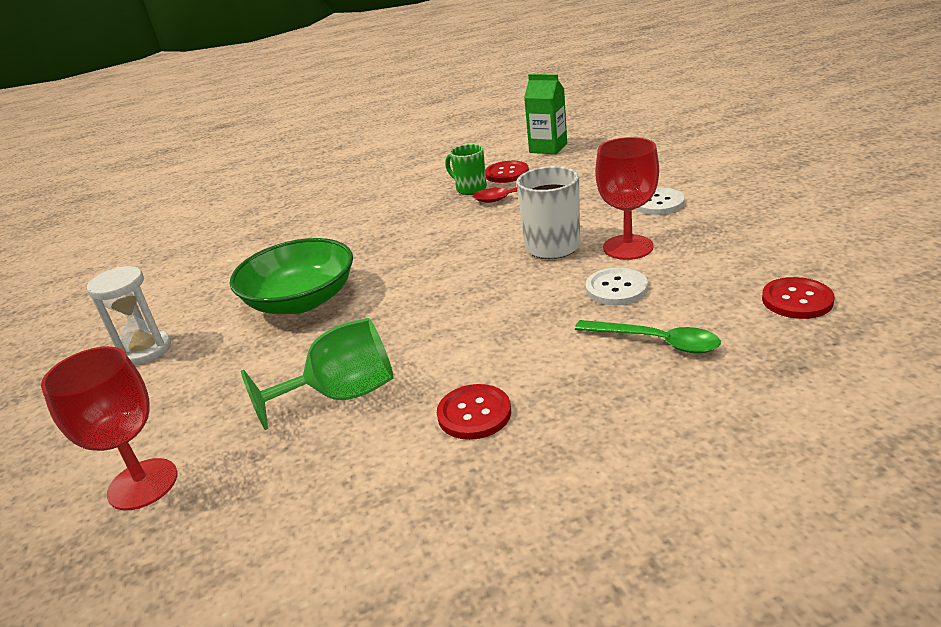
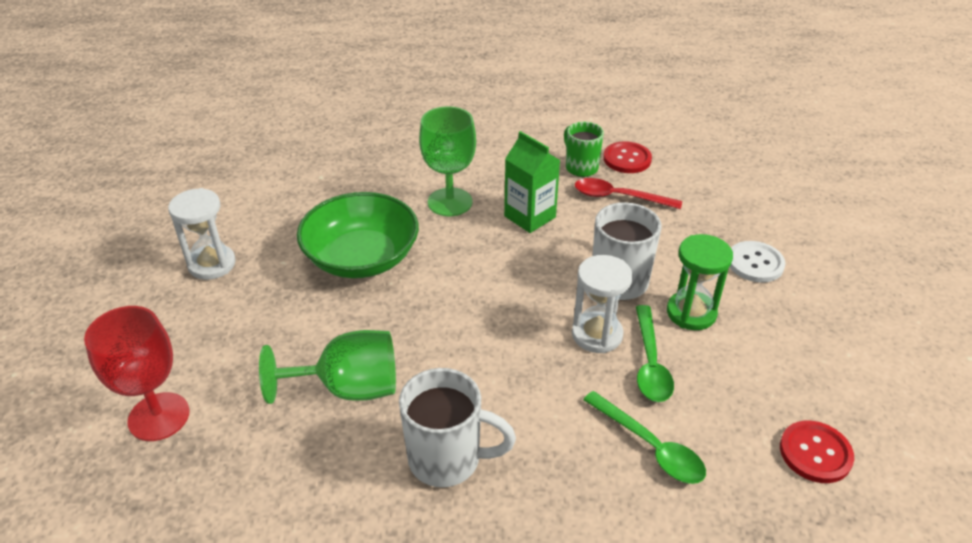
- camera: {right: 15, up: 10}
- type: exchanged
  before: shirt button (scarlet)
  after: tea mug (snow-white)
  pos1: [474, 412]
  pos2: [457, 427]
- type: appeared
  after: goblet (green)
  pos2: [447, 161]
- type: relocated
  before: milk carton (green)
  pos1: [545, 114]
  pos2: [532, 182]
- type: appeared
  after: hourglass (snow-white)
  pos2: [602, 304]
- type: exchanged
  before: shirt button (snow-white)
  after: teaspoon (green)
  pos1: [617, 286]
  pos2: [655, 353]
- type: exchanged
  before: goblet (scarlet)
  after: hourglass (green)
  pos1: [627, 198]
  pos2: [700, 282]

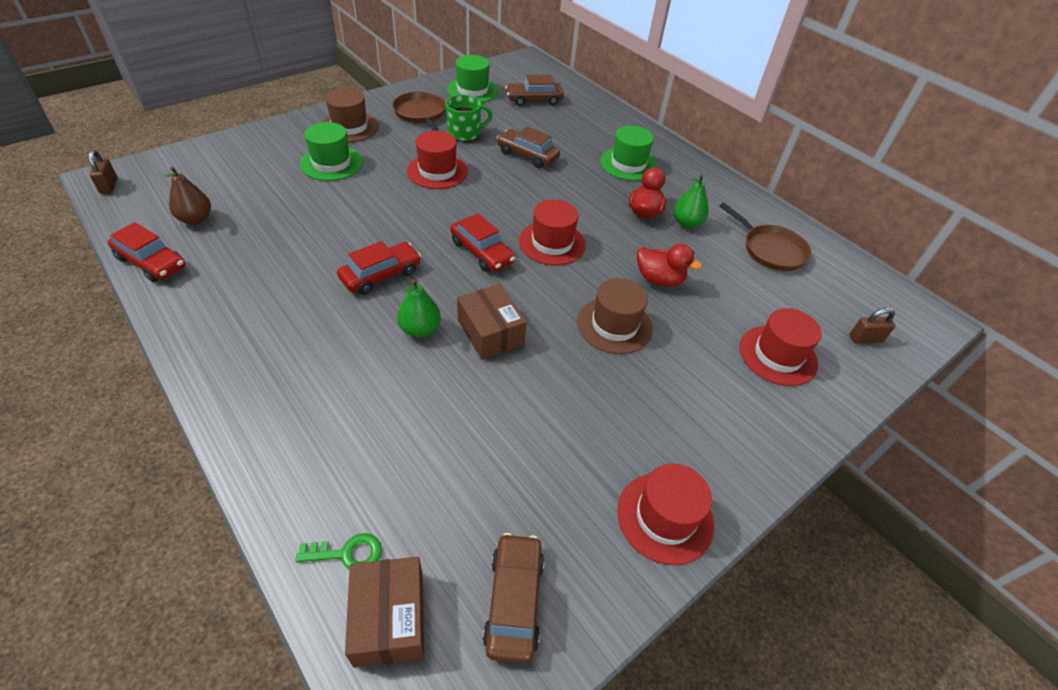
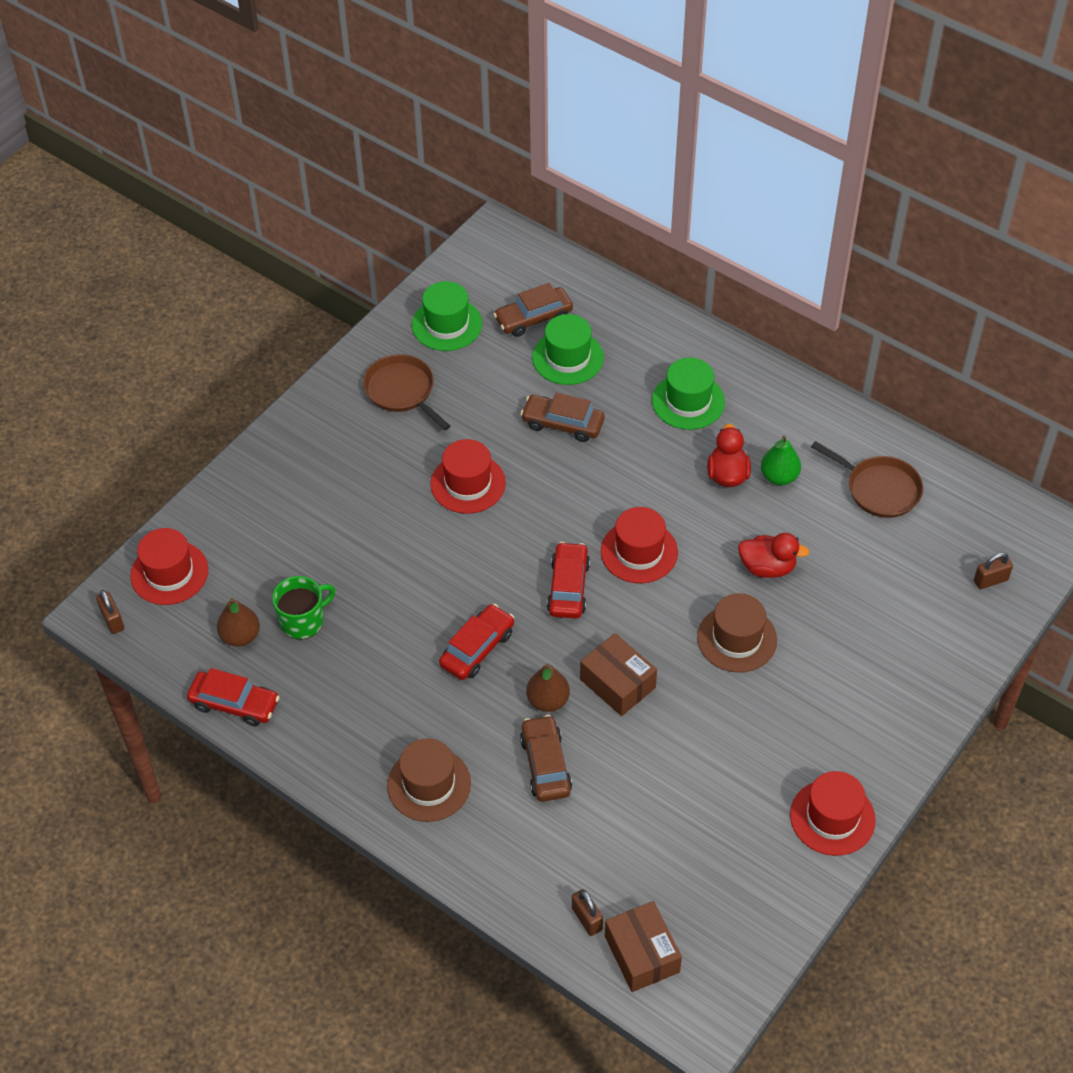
- camera: {right: -10, up: 5}
- type: relocated
  before: tall hat (scarlet)
  pos1: [781, 347]
  pos2: [169, 566]
- type: relocated
  before: tea mug (green)
  pos1: [469, 118]
  pos2: [303, 607]
- type: relocated
  before: tall hat (brown)
  pos1: [351, 115]
  pos2: [429, 780]
- type: relocated
  before: toy car (brown)
  pos1: [513, 598]
  pos2: [546, 758]
- type: colour
  before: pear (green)
  after: pear (brown)
  pos1: [419, 308]
  pos2: [548, 687]
- type: relocated
  before: tall hat (green)
  pos1: [331, 151]
  pos2: [568, 349]
- type: spun
  before: toy car (scarlet)
  pos1: [482, 242]
  pos2: [568, 580]
  turn: -120
- type: exchanged
  before: latchkey (green)
  after: small lock (brown)
  pos1: [338, 551]
  pos2: [587, 912]

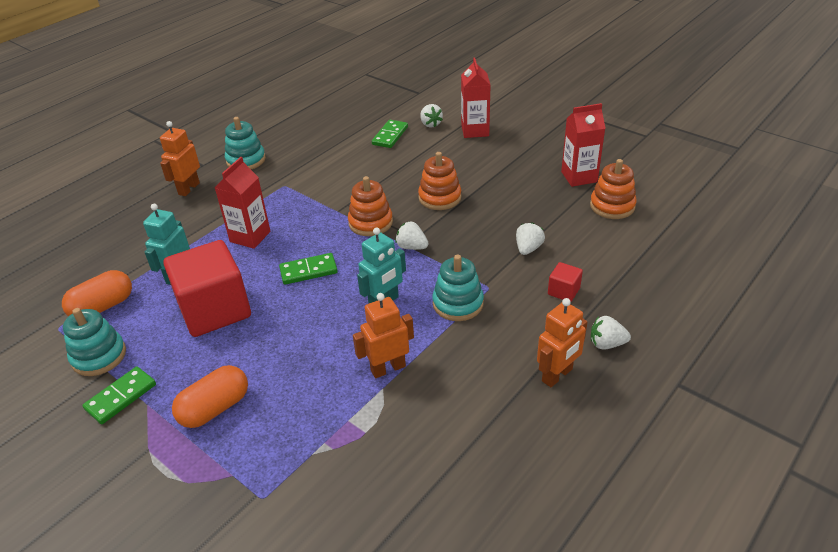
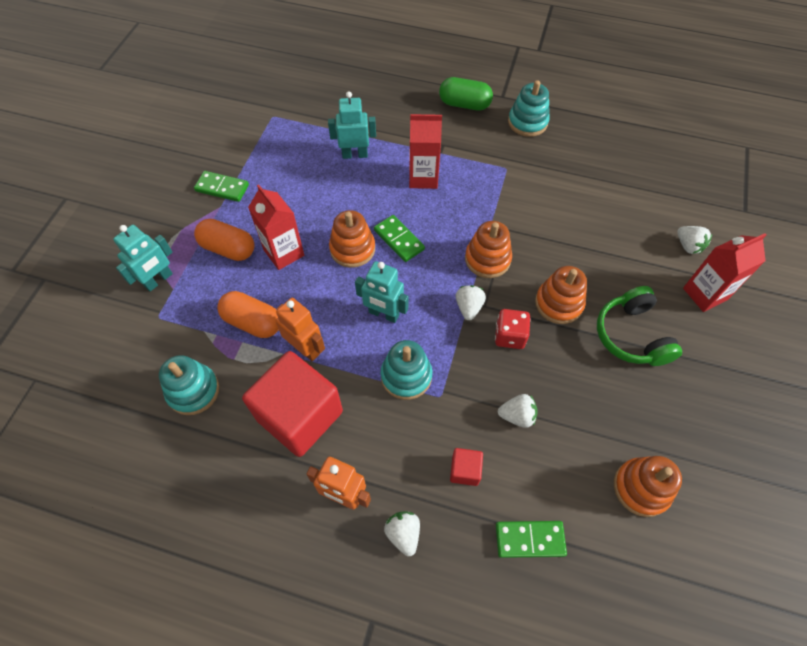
- camera: {right: 65, up: 20}
- type: appeared
  after: toy robot (turquoise)
  pos2: [143, 258]
- type: relocated
  before: stacking toy (turquoise)
  pos1: [94, 342]
  pos2: [189, 385]
- type: relocated
  before: pill shape (bright orange)
  pos1: [97, 293]
  pos2: [248, 314]
- type: relocated
  before: solid cube (scarlet)
  pos1: [207, 288]
  pos2: [292, 404]
- type: relocated
  before: milk carton (scarlet)
  pos1: [583, 145]
  pos2: [276, 227]
- type: appeared
  after: stacking toy (bright orange)
  pos2: [352, 239]
- type: exchanged
  before: toy robot (bright orange)
  after: pill shape (green)
  pos1: [180, 158]
  pos2: [466, 94]
- type: appeared
  after: game die (scarlet)
  pos2: [513, 329]
- type: relocated
  before: domino (green)
  pos1: [390, 134]
  pos2: [531, 539]
- type: appeared
  after: headset (green)
  pos2: [639, 326]
- type: spun
  before: strawberry (snow-white)
  pos1: [431, 116]
  pos2: [694, 240]
  turn: -75

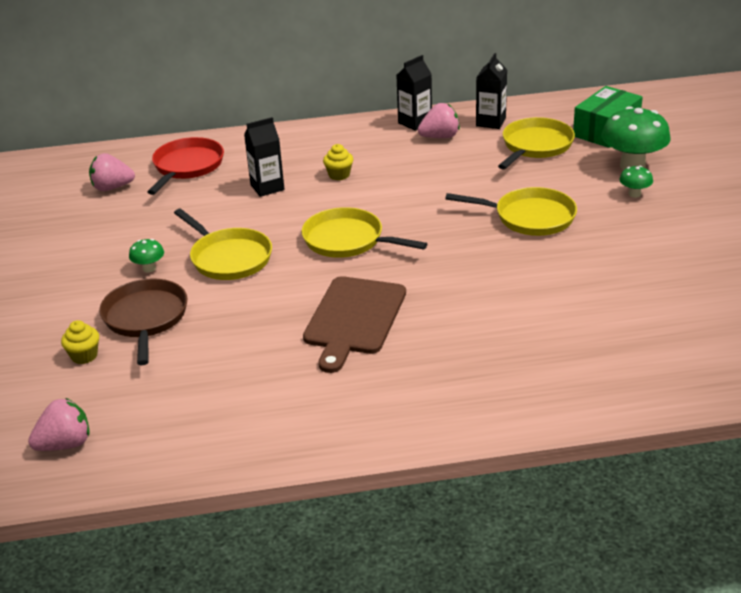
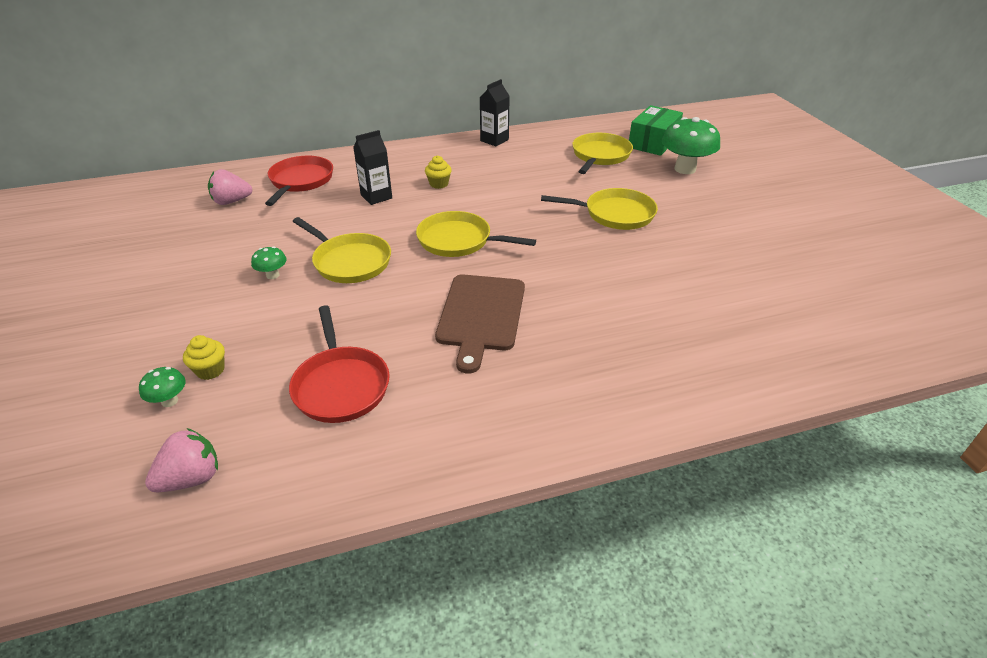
- camera: {right: -10, up: 5}
- type: relocated
  before: fungus (green)
  pos1: [636, 182]
  pos2: [162, 387]
- type: appeared
  after: pan (scarlet)
  pos2: [339, 364]
- type: missing
  before: pan (brown)
  pos1: [143, 322]
- type: missing
  before: strawberry (rose-pink)
  pos1: [439, 120]
- type: missing
  before: milk carton (ebony)
  pos1: [491, 91]

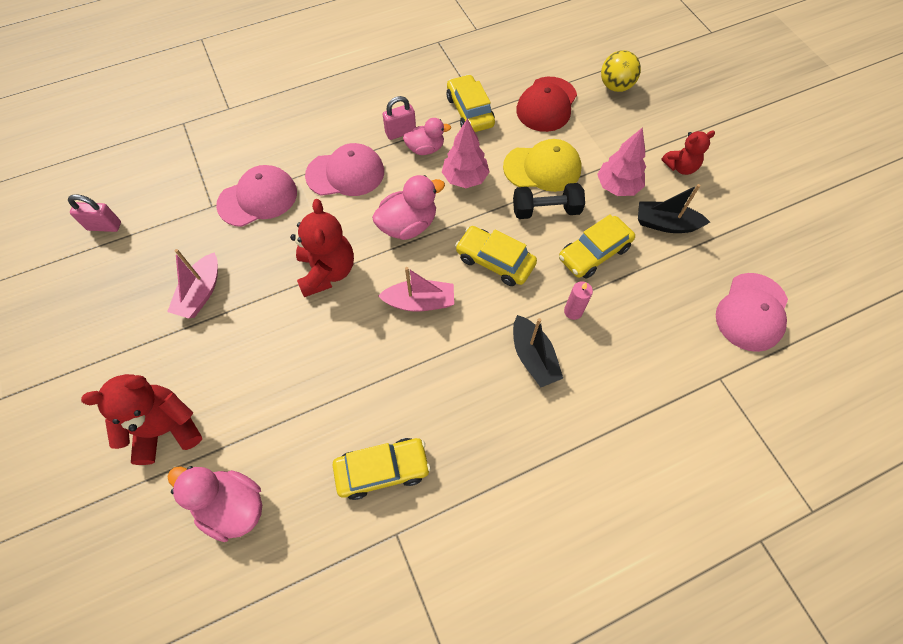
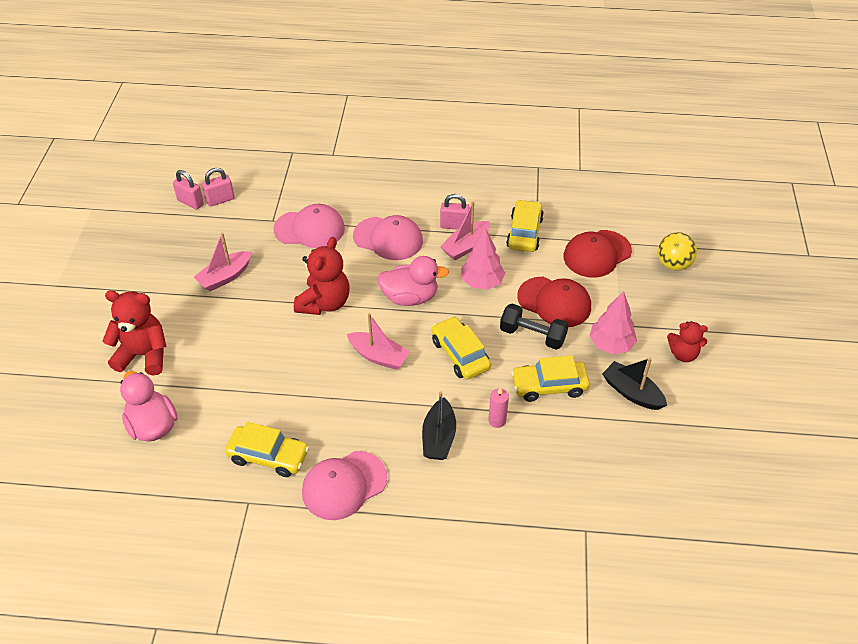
- camera: {right: 30, up: -15}
- type: appeared
  after: small lock (rose-pink)
  pos2: [218, 187]
- type: relocated
  before: baseball cap (rose-pink)
  pos1: [752, 312]
  pos2: [344, 485]
- type: exchanged
  before: toy duck (rose-pink)
  after: boat (rose-pink)
  pos1: [427, 136]
  pos2: [465, 231]
- type: colour
  before: baseball cap (bright yellow)
  after: baseball cap (scarlet)
  pos1: [542, 165]
  pos2: [554, 302]

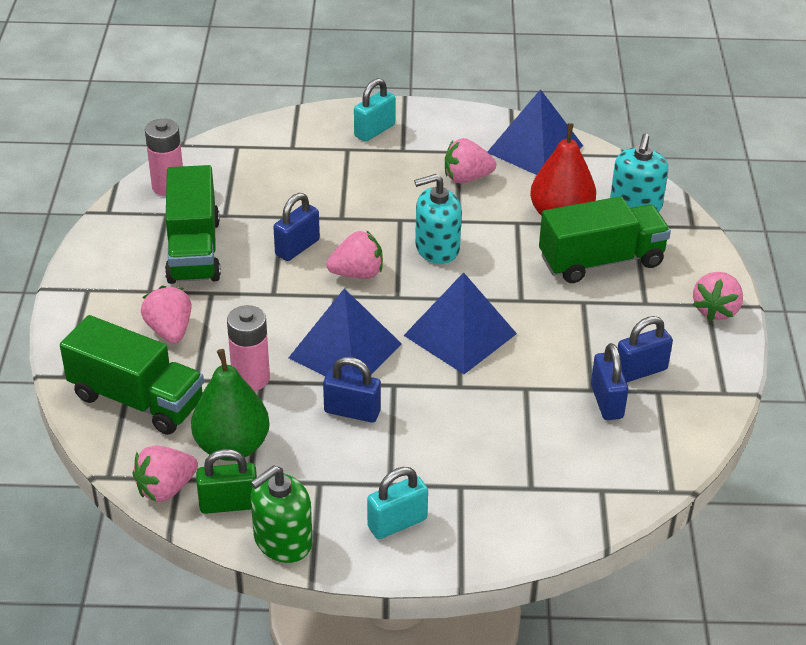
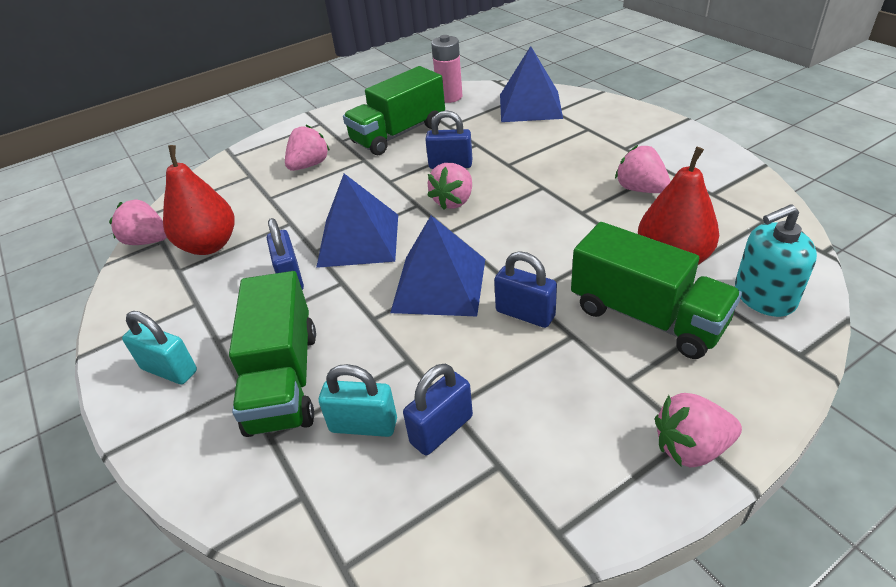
- camera: {right: 60, up: 0}
- type: colour
  before: pear (green)
  after: pear (scarlet)
  pos1: [230, 405]
  pos2: [199, 200]
- type: relocated
  before: lorry (green)
  pos1: [132, 375]
  pos2: [272, 354]
- type: relocated
  before: small lock (turquoise)
  pos1: [374, 110]
  pos2: [358, 400]
- type: spun
  before: strawberry (rose-pink)
  pos1: [354, 254]
  pos2: [449, 186]
  turn: 75
- type: relocated
  before: small lock (cobalt)
  pos1: [645, 349]
  pos2: [525, 289]
- type: relocated
  before: solid pyramid (cobalt)
  pos1: [535, 132]
  pos2: [531, 84]
- type: missing
  before: small lock (green)
  pos1: [226, 481]
- type: missing
  before: AA battery (rose-pink)
  pos1: [248, 348]
- type: missing
  before: soap dispenser (green)
  pos1: [282, 514]
- type: missing
  before: soap dispenser (turquoise)
  pos1: [438, 219]

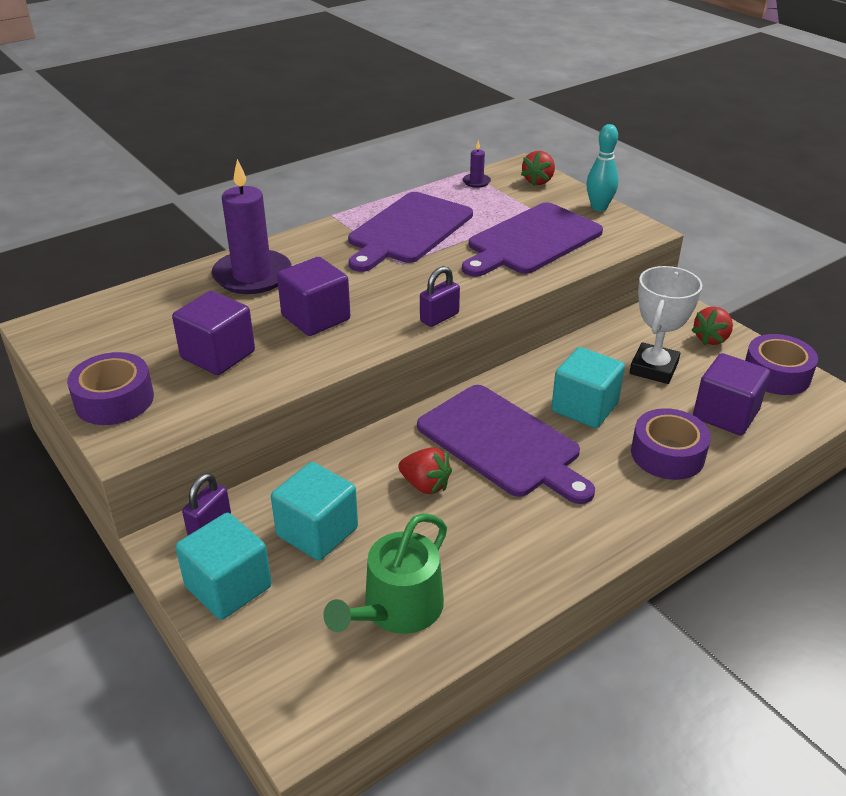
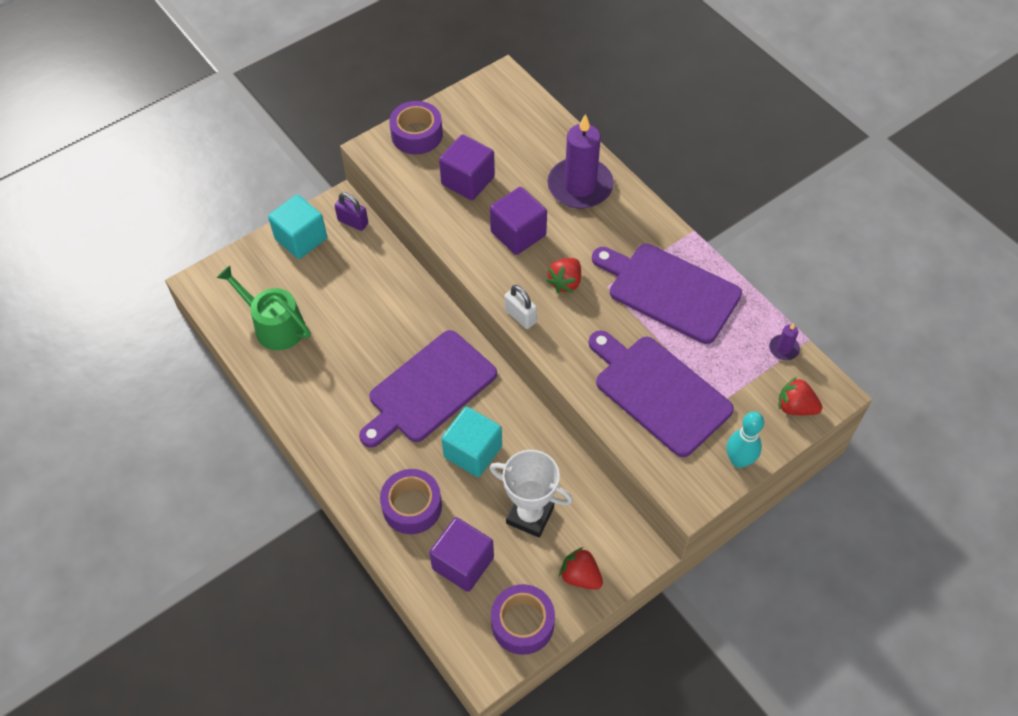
- camera: {right: 90, up: 20}
- type: colour
  before: small lock (violet)
  after: small lock (snow-white)
  pos1: [440, 296]
  pos2: [521, 307]
- type: relocated
  before: strawberry (scarlet)
  pos1: [425, 470]
  pos2: [563, 275]
- type: missing
  before: solid cube (turquoise)
  pos1: [314, 511]

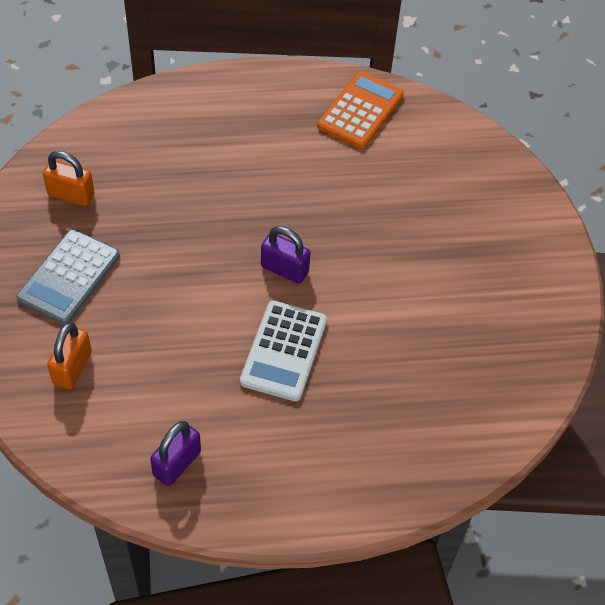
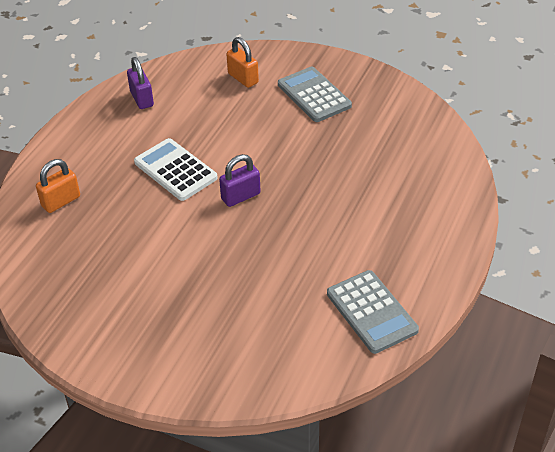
- camera: {right: 125, up: -10}
- type: relocated
  before: small lock (bright orange)
  pos1: [68, 178]
  pos2: [58, 186]
- type: colour
  before: adding machine (bright orange)
  after: adding machine (ash-grey)
  pos1: [360, 110]
  pos2: [373, 312]

